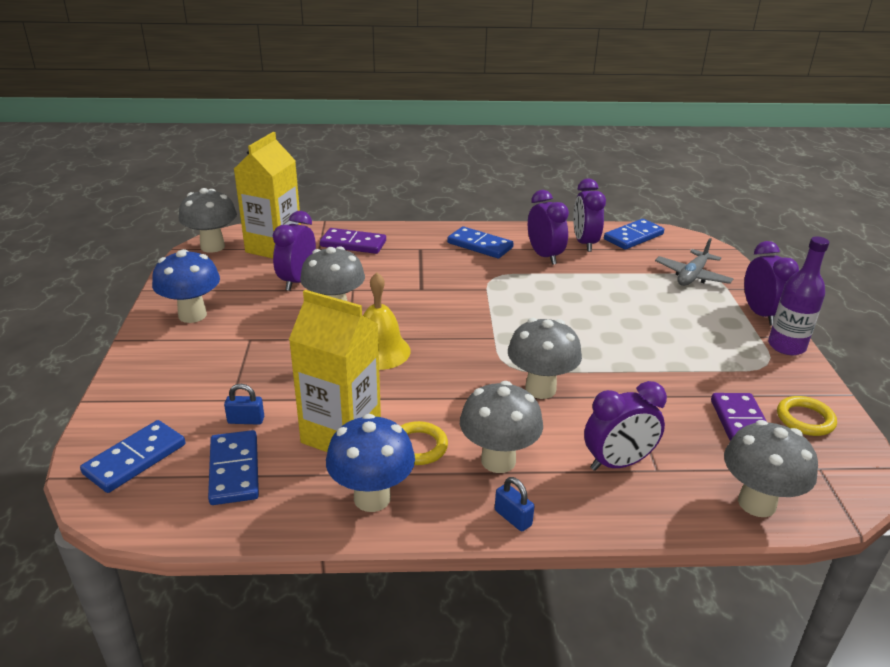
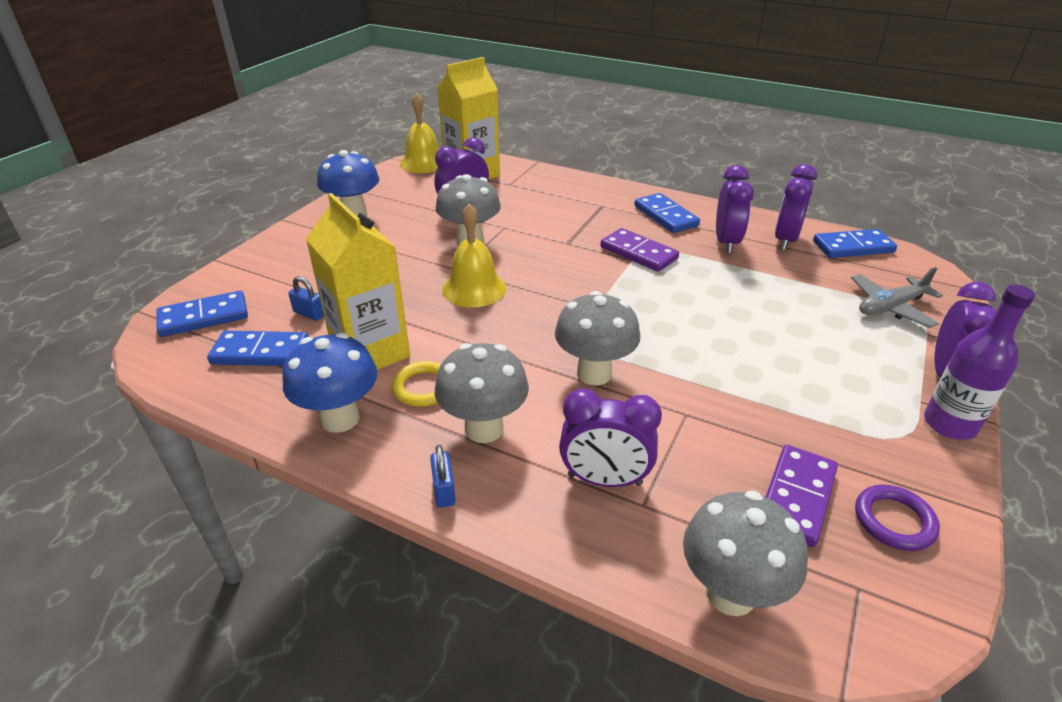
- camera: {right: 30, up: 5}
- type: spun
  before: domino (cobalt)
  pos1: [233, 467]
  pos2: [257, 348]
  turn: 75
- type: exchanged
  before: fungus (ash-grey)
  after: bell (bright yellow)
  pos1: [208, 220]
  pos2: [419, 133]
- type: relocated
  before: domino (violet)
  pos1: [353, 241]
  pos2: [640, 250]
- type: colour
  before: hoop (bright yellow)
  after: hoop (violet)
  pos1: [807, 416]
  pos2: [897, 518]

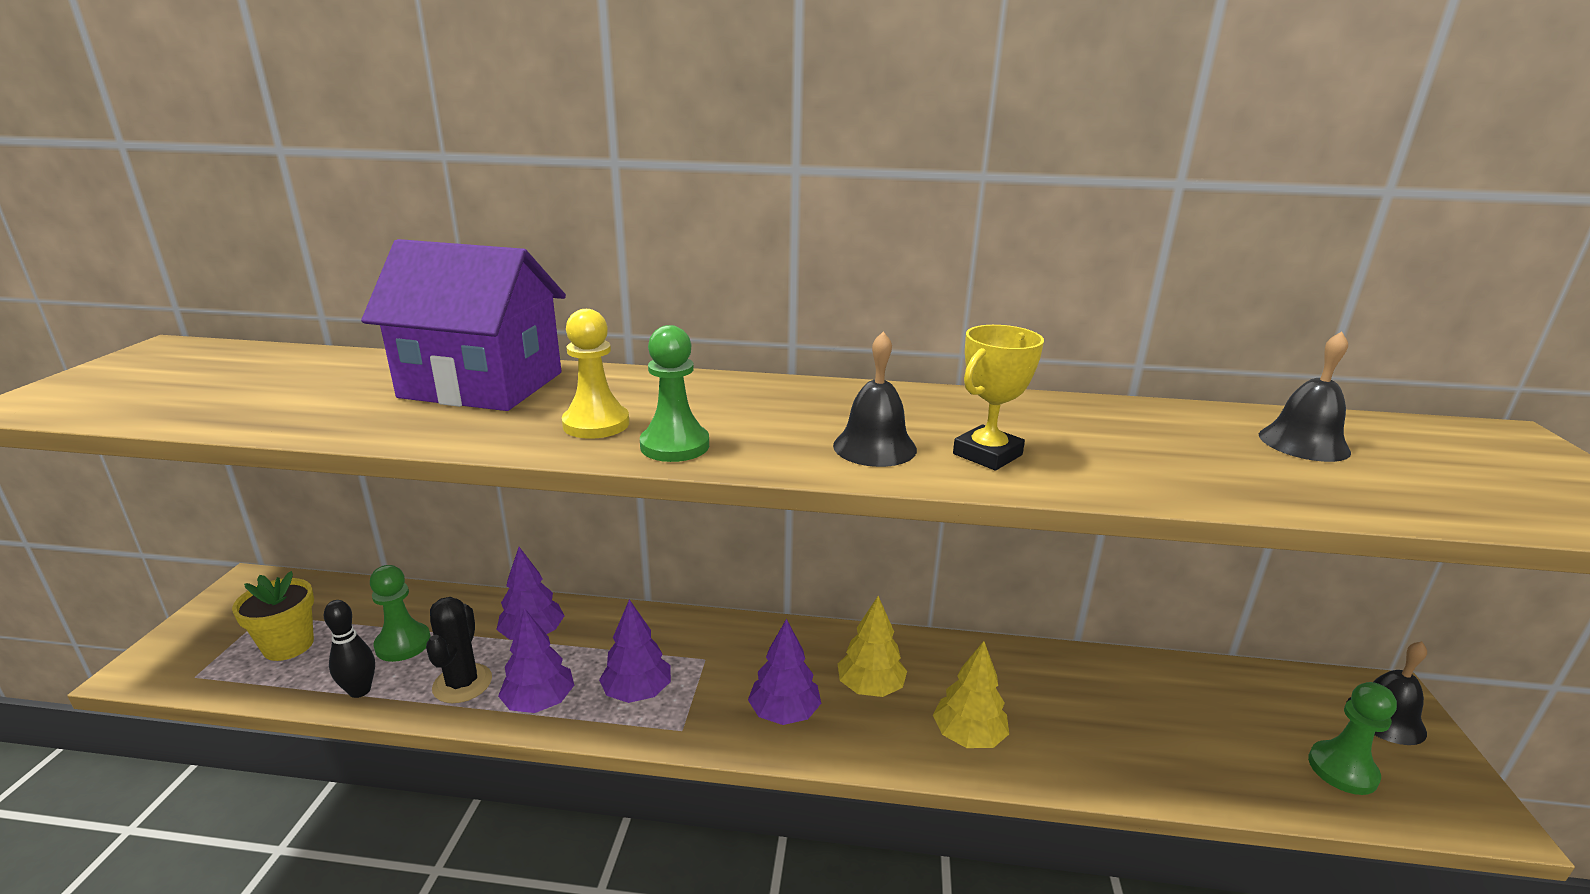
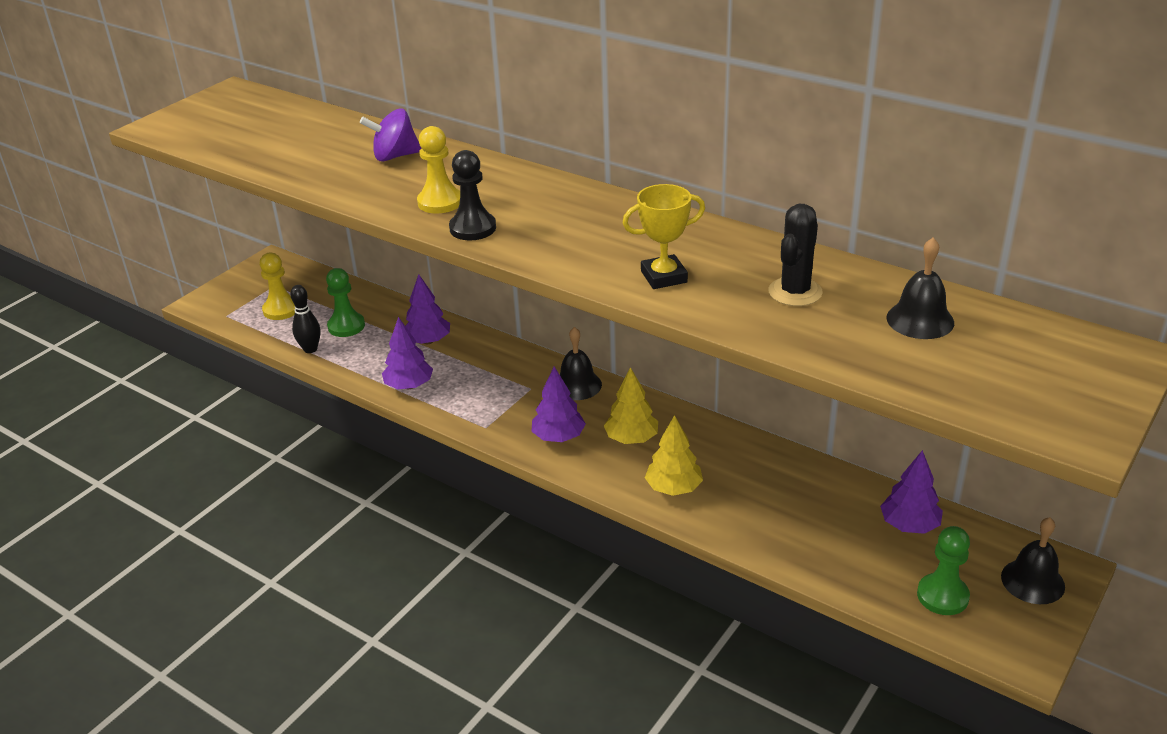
- camera: {right: 30, up: 10}
- type: exchanged
  before: potted plant (bright yellow)
  after: pawn (bright yellow)
  pos1: [273, 616]
  pos2: [277, 286]
- type: exchanged
  before: house (violet)
  after: whirligig (violet)
  pos1: [463, 325]
  pos2: [390, 135]
- type: colour
  before: pawn (green)
  after: pawn (ebony)
  pos1: [674, 393]
  pos2: [472, 195]
- type: relocated
  before: bell (ebony)
  pos1: [875, 399]
  pos2: [581, 363]
- type: relocated
  before: prickly plant (ebony)
  pos1: [459, 650]
  pos2: [795, 255]
- type: relocated
  before: fir tree (violet)
  pos1: [635, 651]
  pos2: [911, 492]

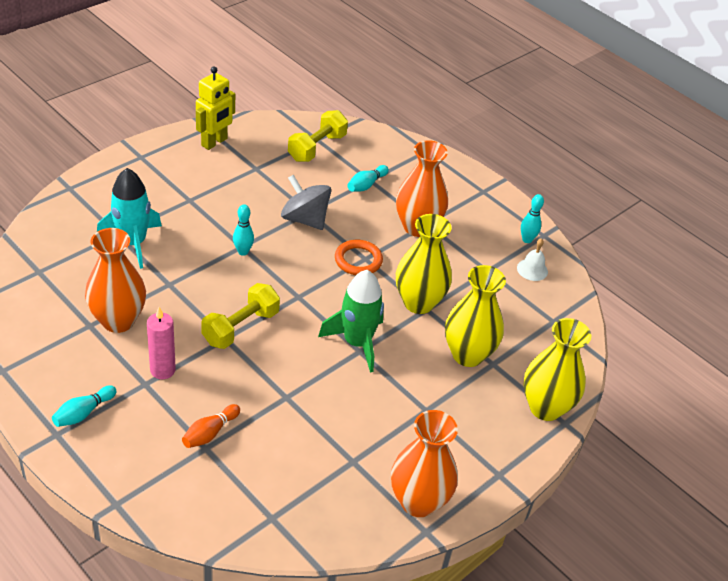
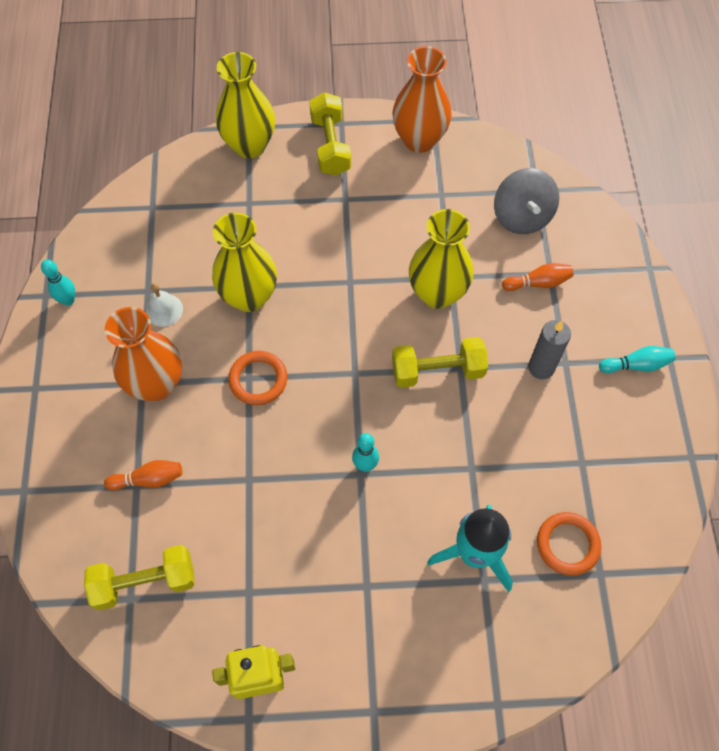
- camera: {right: -135, up: 20}
- type: colour
  before: skittle (turquoise)
  after: skittle (bright orange)
  pos1: [368, 178]
  pos2: [143, 475]
- type: relocated
  before: bell (snow-white)
  pos1: [532, 259]
  pos2: [164, 305]
- type: appeared
  after: hand weight (bright yellow)
  pos2: [330, 134]
- type: relocated
  before: vase (bright yellow)
  pos1: [475, 316]
  pos2: [441, 259]
- type: relocated
  before: whirligig (ash-grey)
  pos1: [306, 202]
  pos2: [526, 201]
- type: colour
  before: pillar candle (rose-pink)
  after: pillar candle (ash-grey)
  pos1: [161, 343]
  pos2: [549, 349]
- type: appeared
  after: hoop (bright orange)
  pos2: [569, 544]
- type: missing
  before: vase (bright orange)
  pos1: [115, 280]
- type: missing
  before: toy rocket (green)
  pos1: [351, 321]

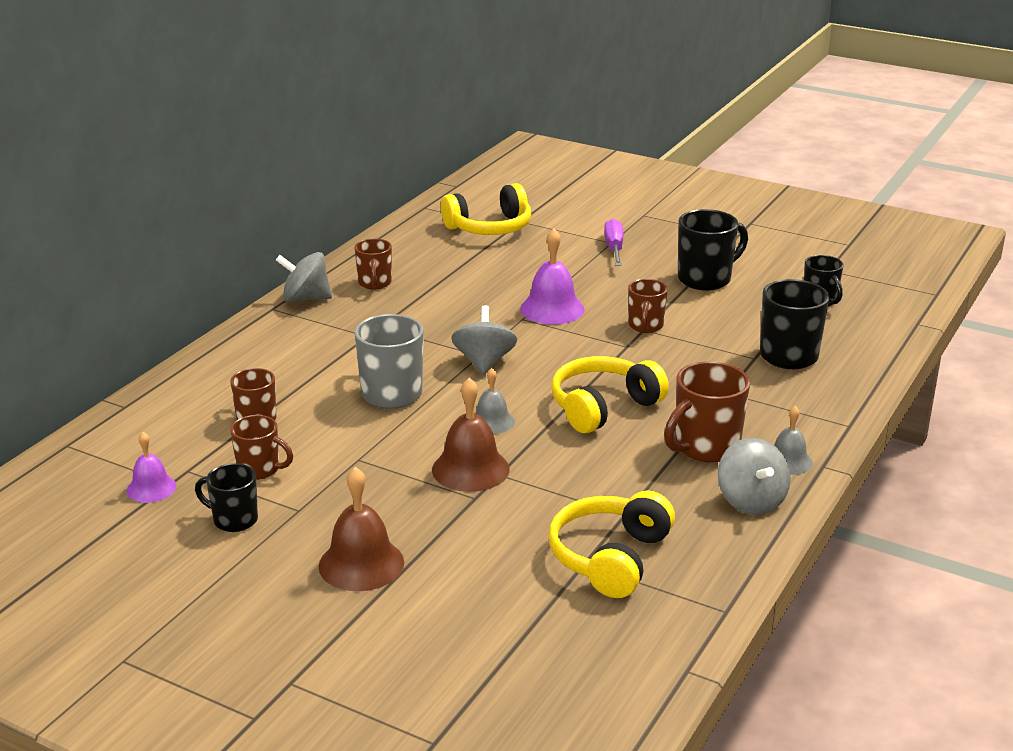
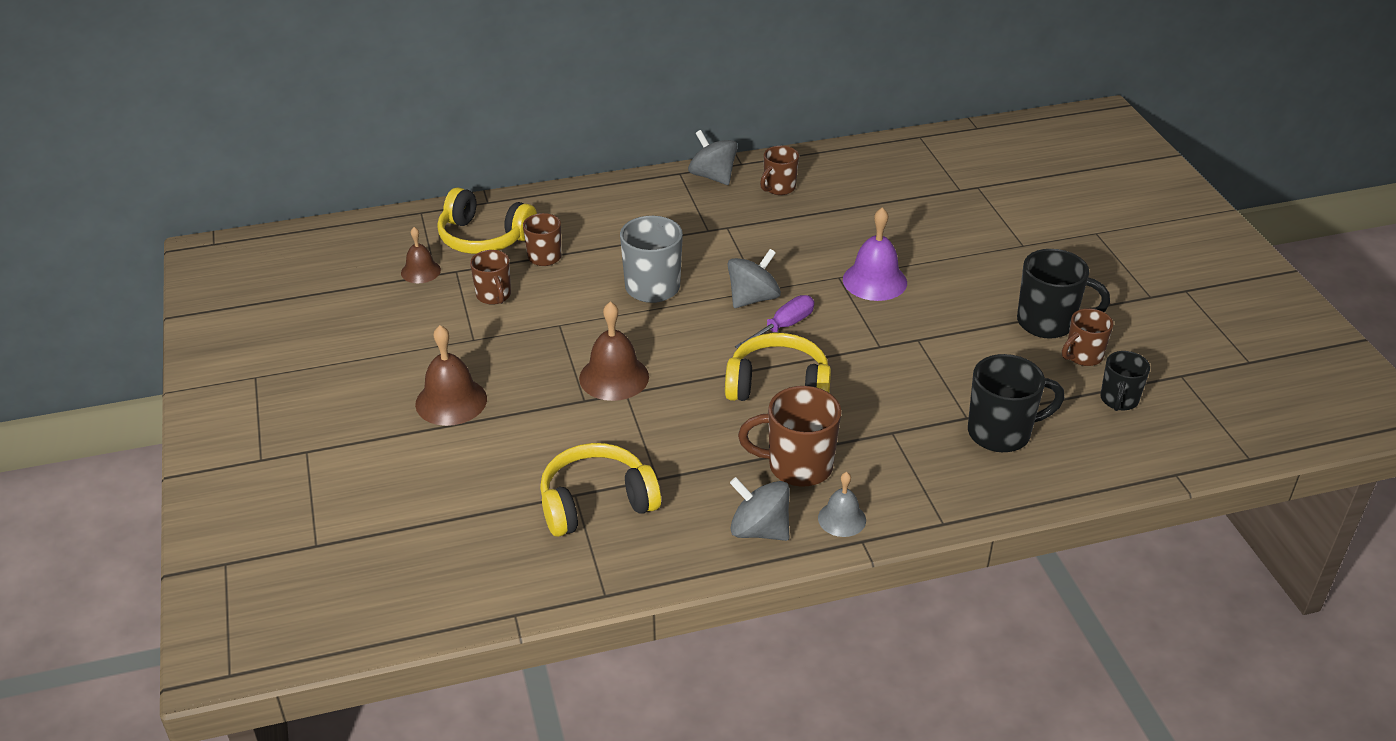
- camera: {right: 45, up: 10}
- type: colour
  before: bell (violet)
  after: bell (brown)
  pos1: [151, 467]
  pos2: [421, 255]
- type: relocated
  before: headset (bright yellow)
  pos1: [486, 209]
  pos2: [487, 220]
- type: spun
  before: whirligig (ash-grey)
  pos1: [754, 476]
  pos2: [760, 509]
  turn: 90
- type: relocated
  before: screwdriver (violet)
  pos1: [613, 242]
  pos2: [774, 322]
- type: relocated
  before: tea mug (brown)
  pos1: [648, 306]
  pos2: [1087, 337]
- type: missing
  before: tea mug (ebony)
  pos1: [226, 497]
- type: missing
  before: bell (ash-grey)
  pos1: [495, 401]

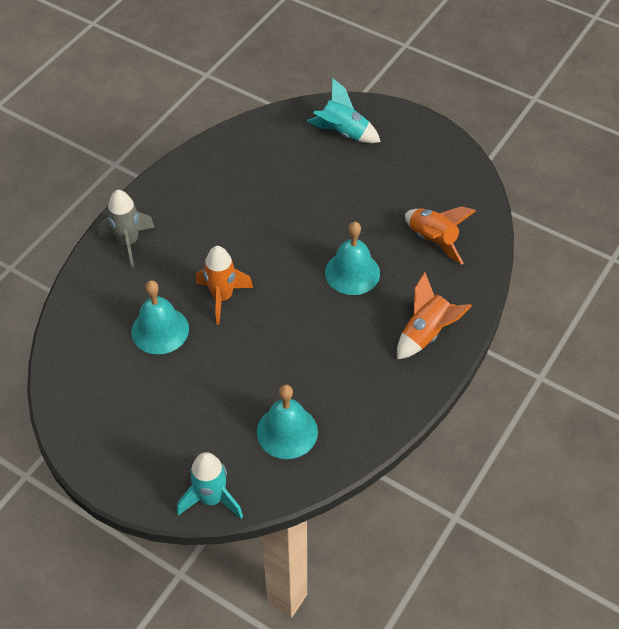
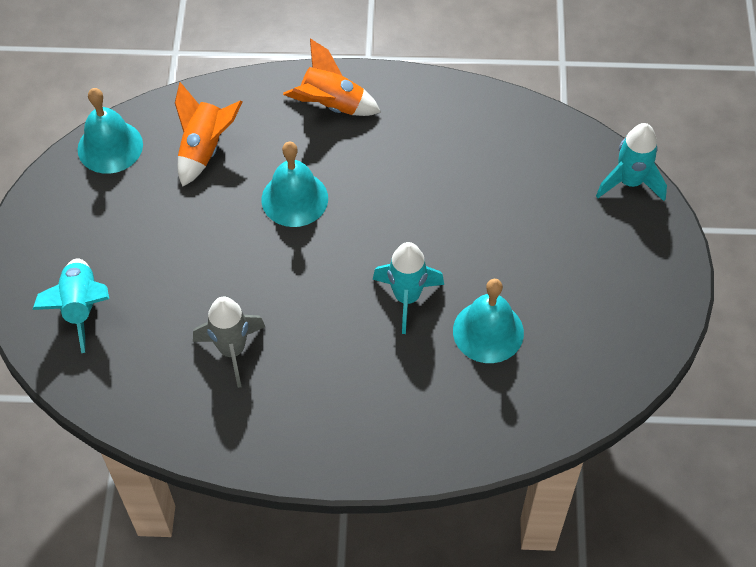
- camera: {right: -120, up: 5}
- type: relocated
  before: bell (turquoise)
  pos1: [287, 422]
  pos2: [110, 131]
- type: relocated
  before: toy rocket (ash-grey)
  pos1: [127, 229]
  pos2: [229, 342]
- type: colour
  before: toy rocket (bright orange)
  after: toy rocket (turquoise)
  pos1: [224, 285]
  pos2: [408, 288]

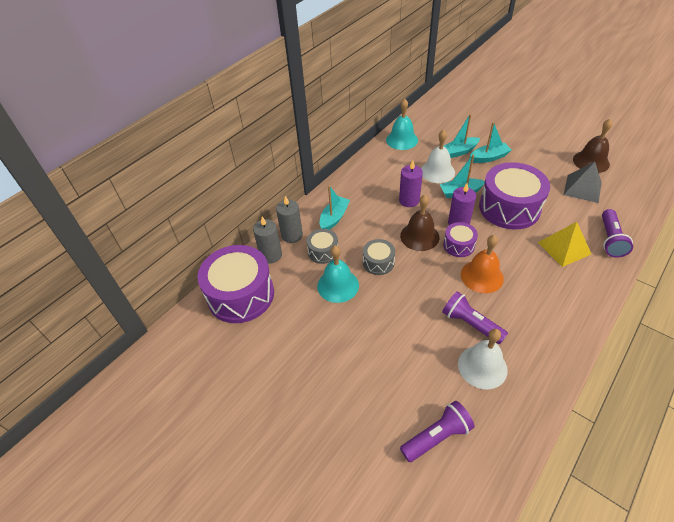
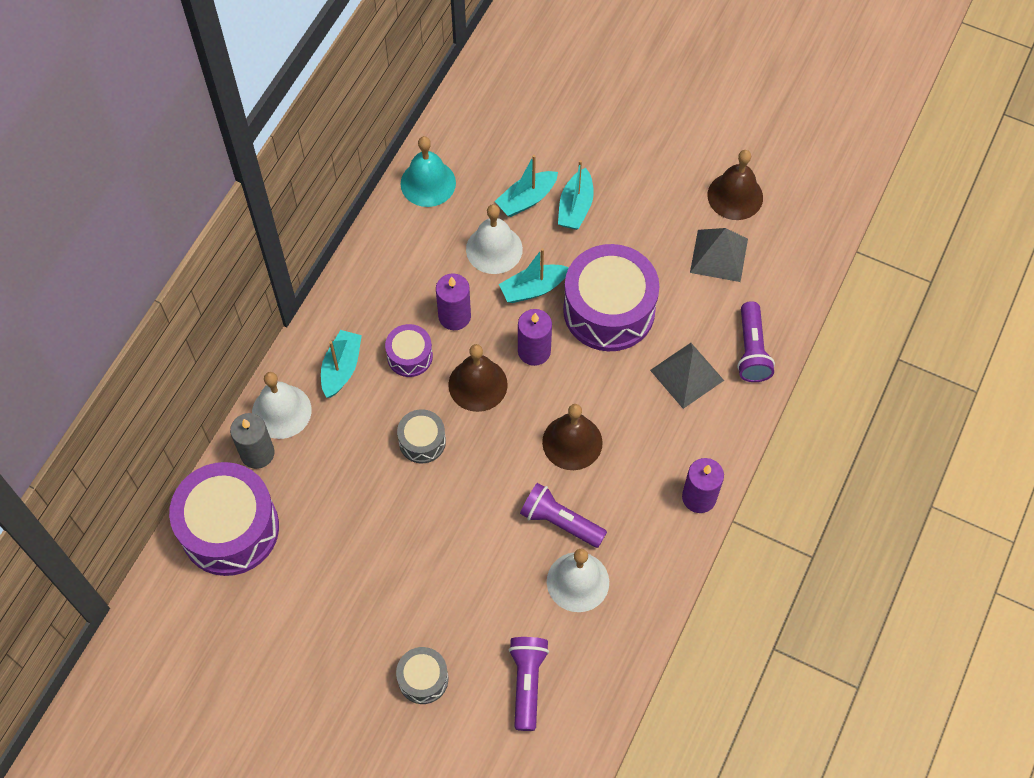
- camera: {right: -15, up: 15}
- type: exchanged
  before: pillar candle (ash-grey)
  after: bell (snow-white)
  pos1: [289, 219]
  pos2: [282, 405]
- type: relocated
  before: toy drum (violet)
  pos1: [460, 239]
  pos2: [409, 350]
- type: relocated
  before: toy drum (ash-grey)
  pos1: [322, 246]
  pos2: [422, 675]
- type: spun
  before: flashlight (violet)
  pos1: [437, 431]
  pos2: [529, 684]
  turn: -45
- type: colour
  before: bell (bright orange)
  after: bell (brown)
  pos1: [482, 264]
  pos2: [572, 437]
- type: spun
  before: boat (turquoise)
  pos1: [490, 142]
  pos2: [576, 195]
  turn: 135
- type: colour
  before: solid pyramid (bright yellow)
  after: solid pyramid (ash-grey)
  pos1: [564, 244]
  pos2: [687, 376]
- type: appeared
  after: pillar candle (violet)
  pos2: [703, 485]
- type: missing
  before: bell (turquoise)
  pos1: [338, 274]

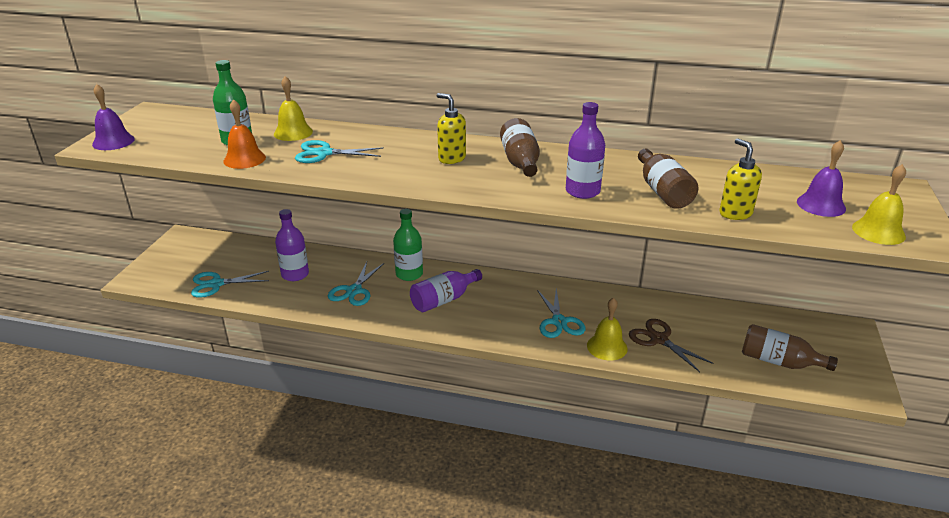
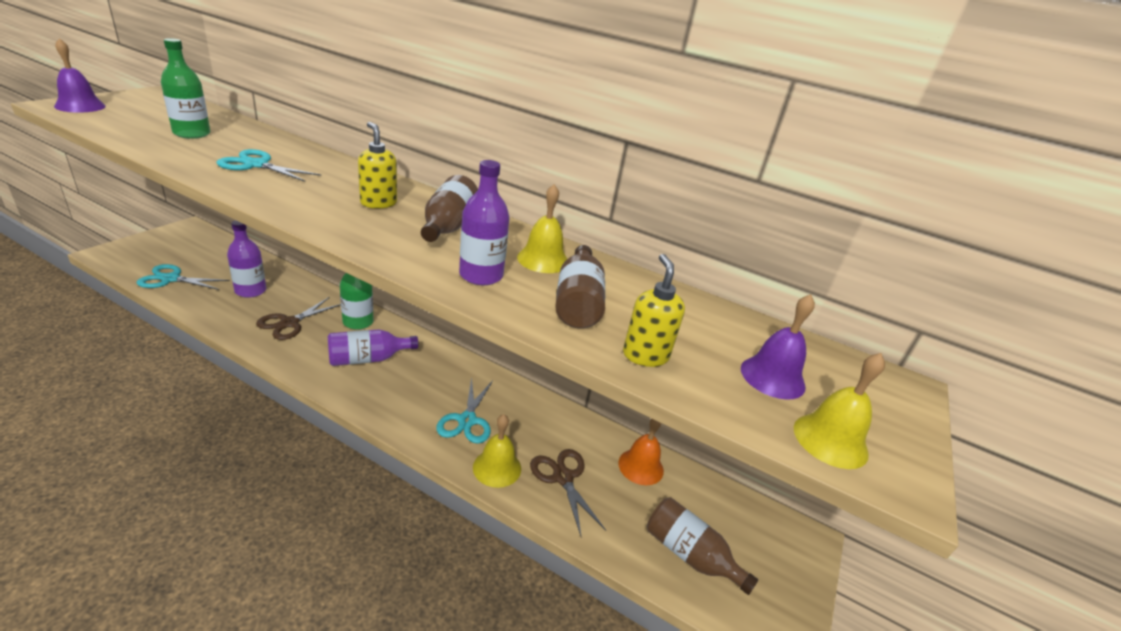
- camera: {right: 10, up: 0}
- type: colour
  before: scissors (turquoise)
  after: scissors (brown)
  pos1: [356, 284]
  pos2: [298, 318]
- type: relocated
  before: bell (bright yellow)
  pos1: [293, 108]
  pos2: [542, 228]
- type: relocated
  before: bell (bright orange)
  pos1: [244, 134]
  pos2: [641, 452]

